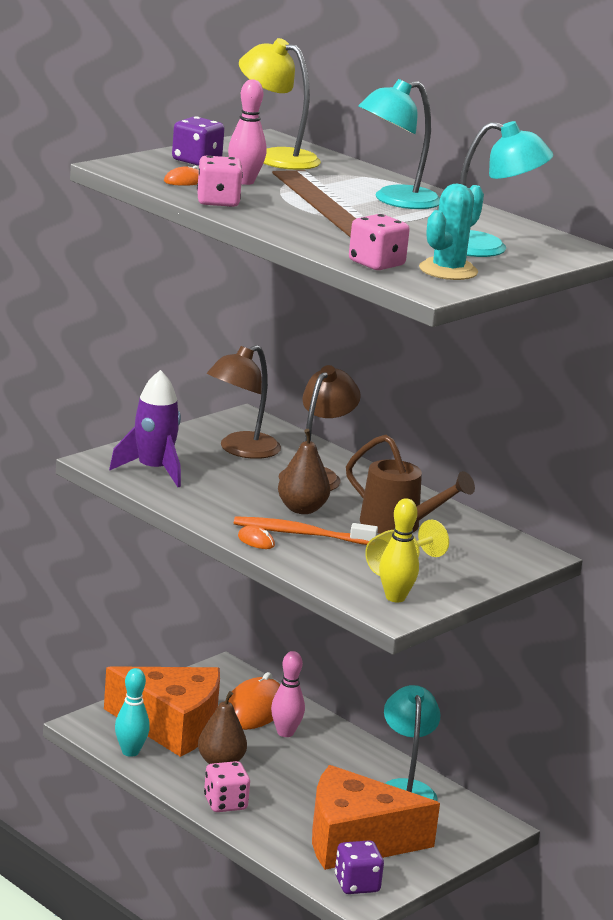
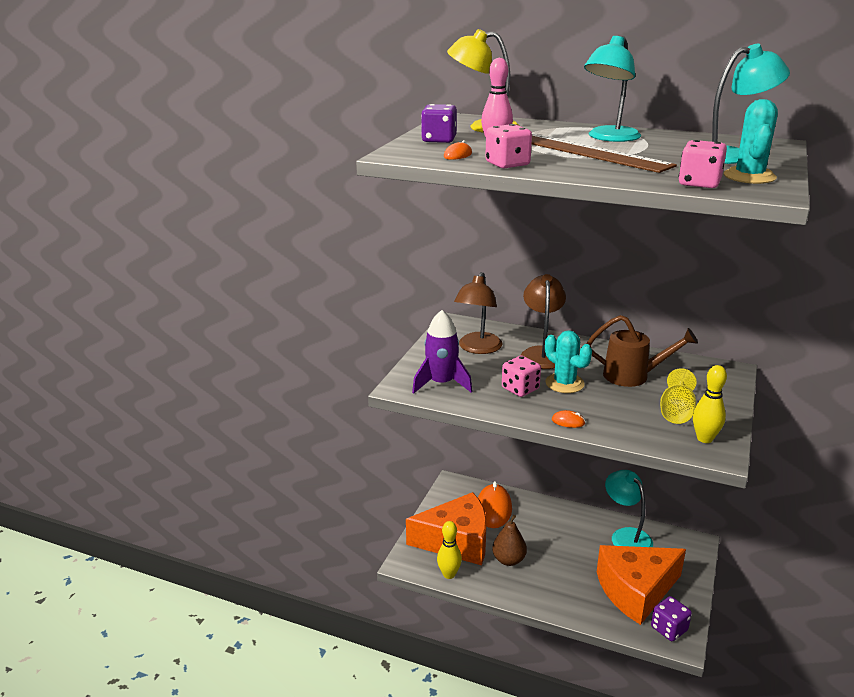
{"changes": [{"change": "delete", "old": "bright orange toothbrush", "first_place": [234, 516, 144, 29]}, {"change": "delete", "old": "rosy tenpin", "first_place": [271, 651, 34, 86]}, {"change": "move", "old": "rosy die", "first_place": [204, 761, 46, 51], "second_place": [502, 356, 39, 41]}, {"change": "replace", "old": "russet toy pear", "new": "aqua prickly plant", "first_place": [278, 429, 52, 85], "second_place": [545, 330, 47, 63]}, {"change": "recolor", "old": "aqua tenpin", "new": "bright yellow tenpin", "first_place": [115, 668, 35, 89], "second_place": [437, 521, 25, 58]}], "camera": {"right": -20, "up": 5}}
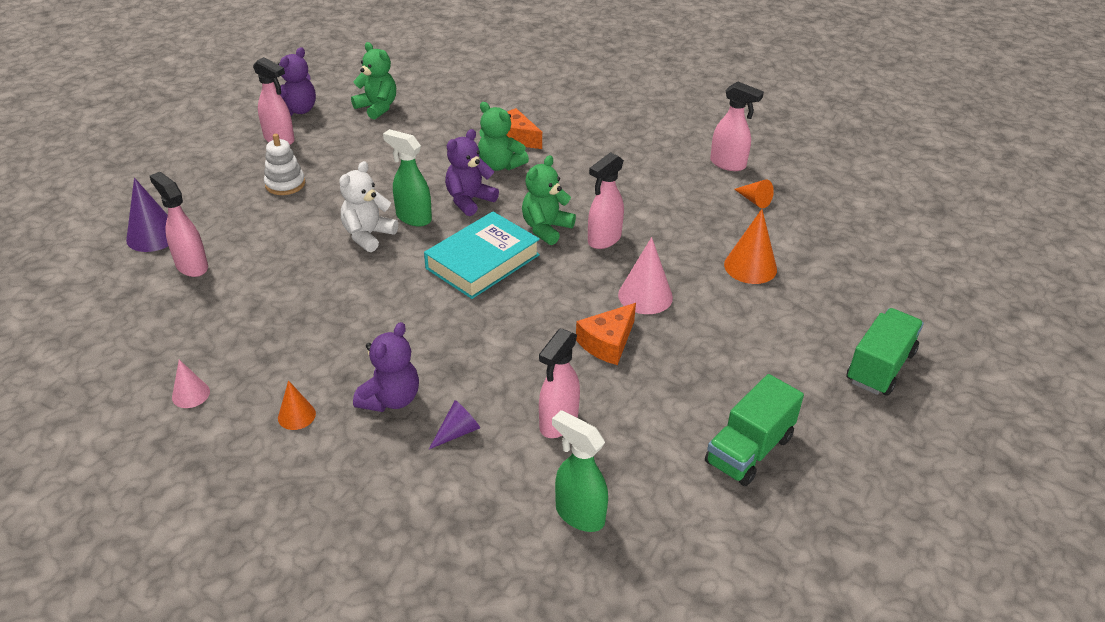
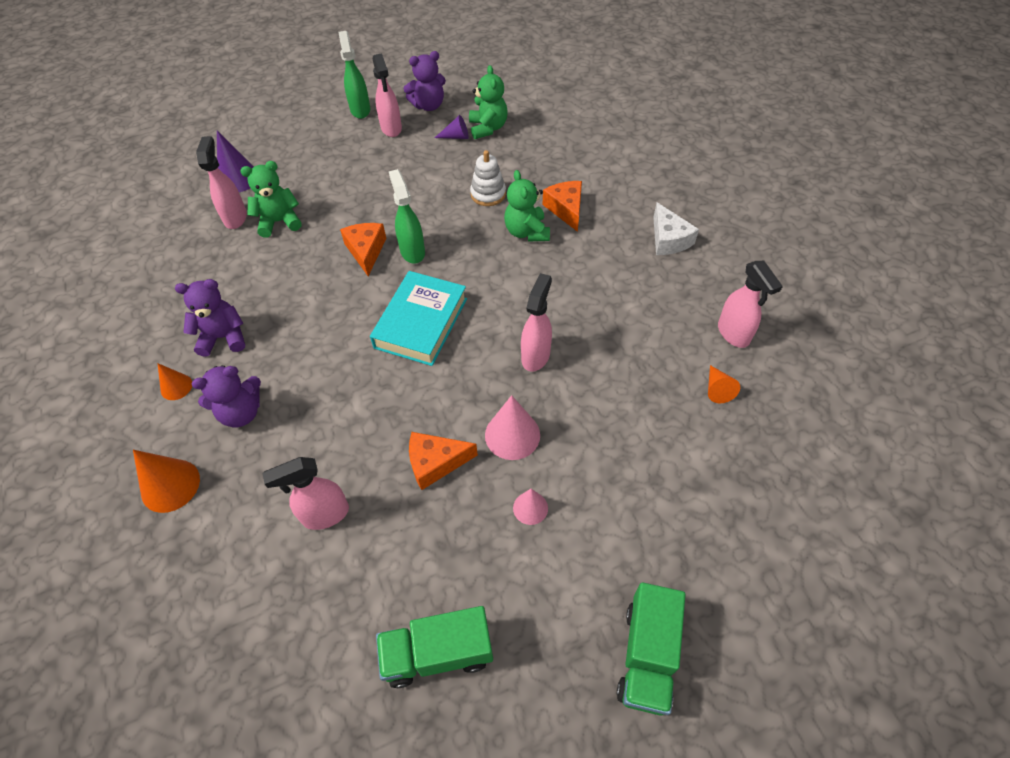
{"changes": [{"change": "insert", "new": "white piece of cheese", "second_place": [653, 202, 46, 53]}, {"change": "move", "old": "rosy cone", "first_place": [172, 360, 38, 48], "second_place": [513, 489, 35, 36]}, {"change": "move", "old": "white stacking rings", "first_place": [264, 134, 41, 61], "second_place": [470, 150, 36, 56]}, {"change": "move", "old": "royal purple cone", "first_place": [429, 400, 51, 49], "second_place": [435, 115, 34, 24]}, {"change": "move", "old": "royal purple stuffed bear", "first_place": [445, 129, 54, 87], "second_place": [175, 279, 70, 78]}, {"change": "move", "old": "leaf-green stuffed bear", "first_place": [522, 155, 54, 90], "second_place": [240, 161, 62, 77]}, {"change": "move", "old": "leaf-green spray bottle", "first_place": [552, 410, 56, 122], "second_place": [339, 31, 31, 88]}, {"change": "move", "old": "bright orange cone", "first_place": [724, 209, 53, 75], "second_place": [133, 450, 67, 63]}, {"change": "replace", "old": "white stuffed bear", "new": "bright orange piece of cheese", "first_place": [339, 161, 59, 91], "second_place": [340, 223, 47, 53]}, {"change": "rotate", "old": "aqua book", "first_place": [424, 211, 116, 88], "second_place": [370, 271, 97, 95], "degrees": -60}, {"change": "rotate", "old": "rosy spray bottle", "first_place": [588, 152, 36, 97], "second_place": [521, 273, 31, 99], "degrees": 120}, {"change": "rotate", "old": "leaf-green toy truck", "first_place": [847, 308, 77, 88], "second_place": [617, 583, 69, 132], "degrees": 120}], "camera": {"right": 40, "up": 15}}
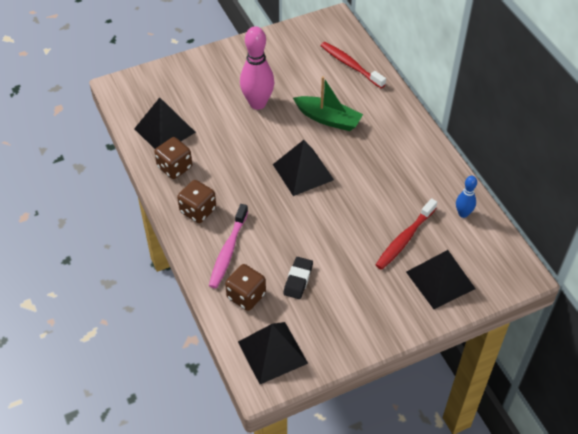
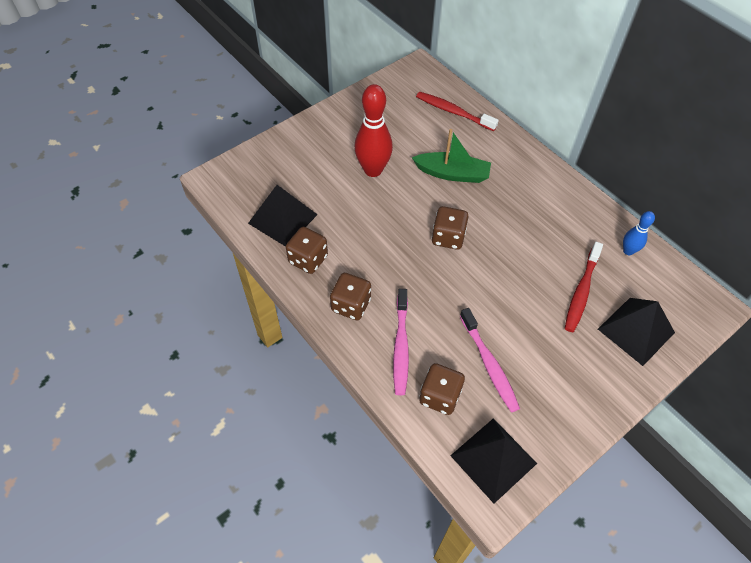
{"changes": [{"change": "replace", "old": "ebony pyramid shape", "new": "russet die", "first_place": [273, 140, 61, 56], "second_place": [432, 206, 37, 44]}, {"change": "replace", "old": "ebony gum eraser", "new": "rosy toothbrush", "first_place": [283, 257, 30, 42], "second_place": [460, 308, 60, 105]}, {"change": "recolor", "old": "rosy tenpin", "new": "red tenpin", "first_place": [240, 26, 34, 84], "second_place": [354, 84, 39, 93]}], "camera": {"right": -15, "up": 5}}
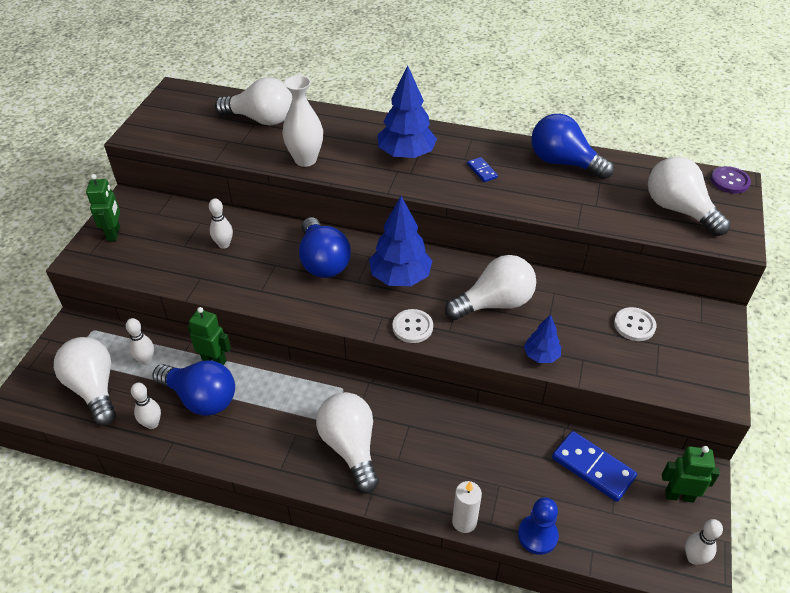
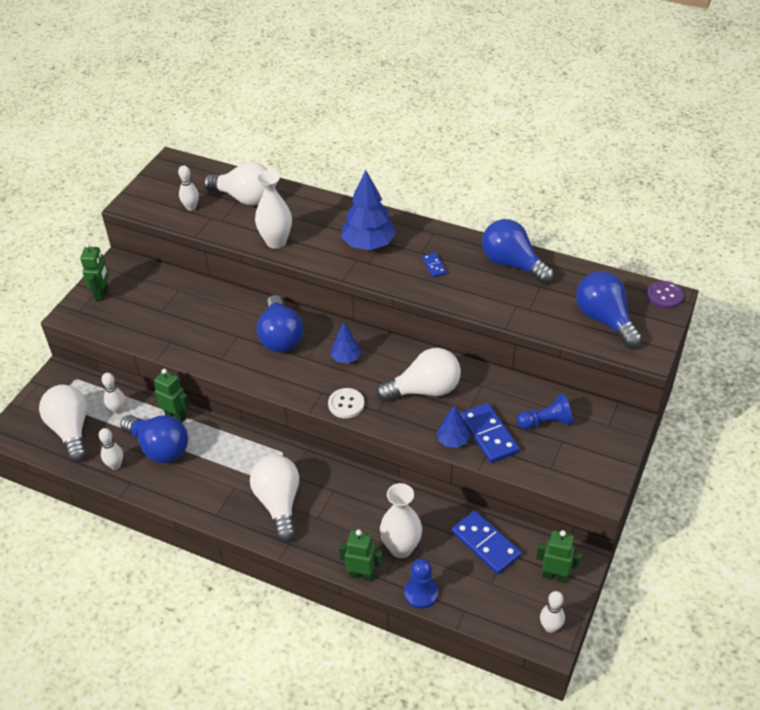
{"changes": [{"change": "insert", "new": "white tall vase", "second_place": [380, 483, 42, 75]}, {"change": "insert", "new": "blue domino piece", "second_place": [460, 403, 60, 60]}, {"change": "move", "old": "white tenpin", "first_place": [209, 199, 24, 50], "second_place": [178, 165, 21, 46]}, {"change": "replace", "old": "white candle", "new": "leaf-green robot figure", "first_place": [452, 481, 30, 52], "second_place": [339, 530, 44, 52]}, {"change": "replace", "old": "white sewing button", "new": "blue pawn", "first_place": [614, 307, 42, 34], "second_place": [516, 393, 57, 37]}, {"change": "recolor", "old": "white light bulb", "new": "blue light bulb", "first_place": [648, 156, 83, 80], "second_place": [576, 271, 66, 77]}, {"change": "resize", "old": "blue tree", "first_place": [369, 196, 63, 90], "second_place": [331, 322, 30, 41], "factor": 0.54}], "camera": {"right": 10, "up": 0}}
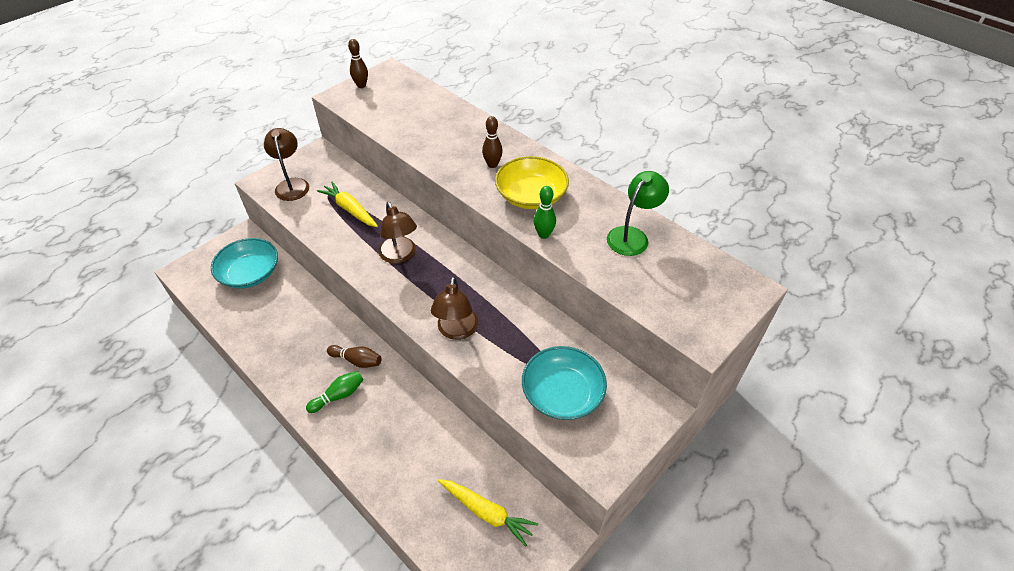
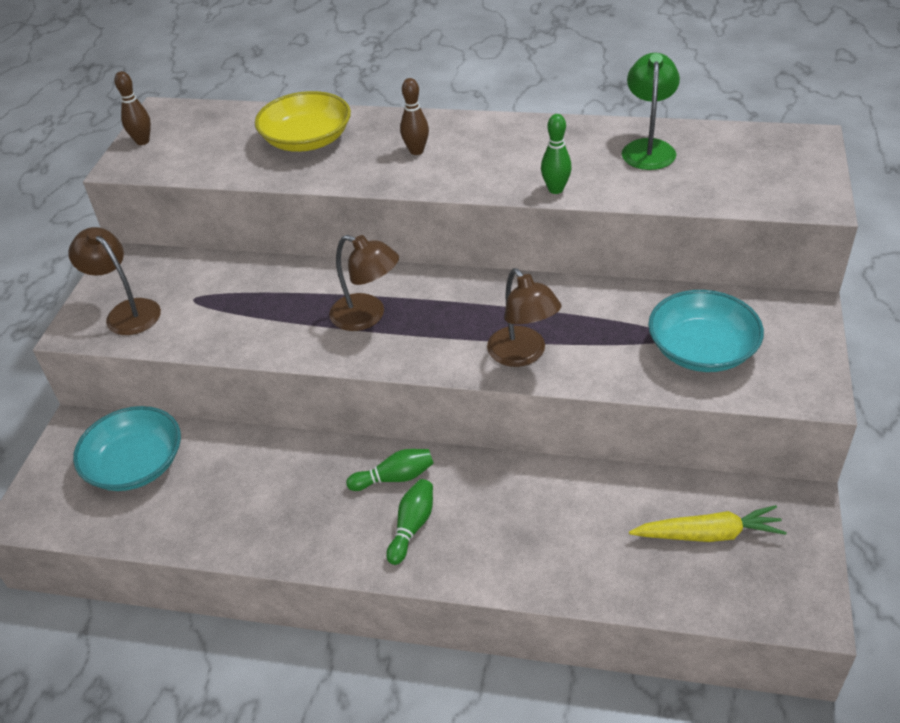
{"changes": [{"change": "delete", "old": "bright yellow root vegetable", "first_place": [317, 182, 61, 45]}, {"change": "move", "old": "bright yellow bowl", "first_place": [495, 156, 74, 53], "second_place": [255, 91, 96, 61]}, {"change": "recolor", "old": "russet tenpin", "new": "leaf-green tenpin", "first_place": [327, 345, 54, 23], "second_place": [346, 449, 88, 42]}], "camera": {"right": -30, "up": -5}}
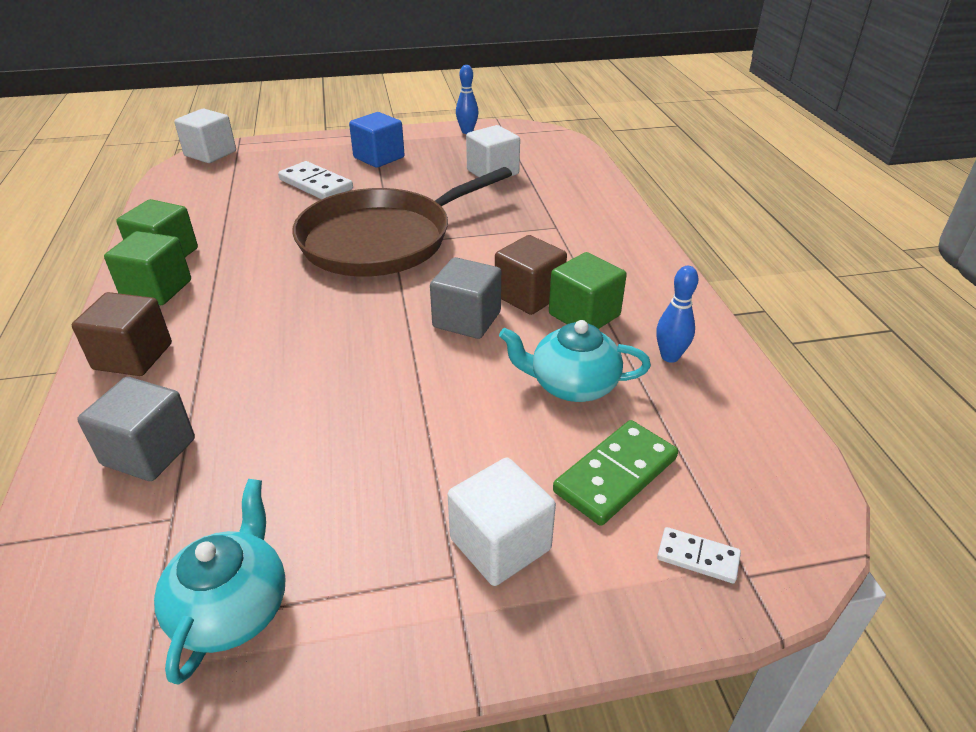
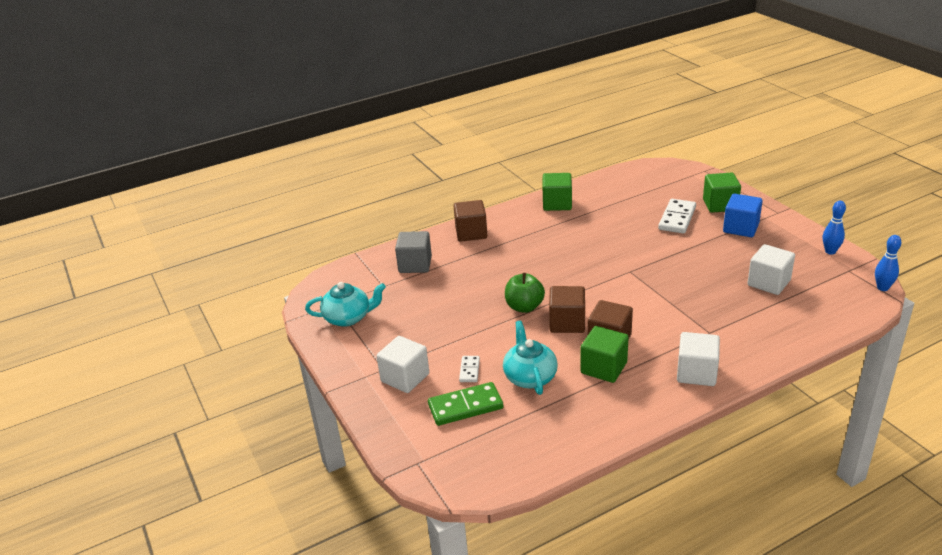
{"changes": [{"change": "delete", "old": "russet frying pan", "first_place": [292, 167, 220, 110]}, {"change": "insert", "new": "leaf-green toy apple", "second_place": [505, 273, 40, 40]}, {"change": "move", "old": "leaf-green cube", "first_place": [104, 231, 87, 74], "second_place": [703, 172, 38, 41]}, {"change": "move", "old": "white cube", "first_place": [174, 109, 62, 54], "second_place": [677, 332, 43, 54]}, {"change": "move", "old": "blue tenpin", "first_place": [656, 266, 42, 97], "second_place": [875, 235, 26, 56]}, {"change": "move", "old": "white domino piece", "first_place": [657, 527, 84, 56], "second_place": [459, 356, 21, 26]}, {"change": "recolor", "old": "gray cube", "new": "russet cube", "first_place": [430, 257, 71, 82], "second_place": [549, 286, 36, 47]}, {"change": "rotate", "old": "leaf-green domino piece", "first_place": [553, 420, 125, 106], "second_place": [428, 382, 75, 44], "degrees": -45}], "camera": {"right": 75, "up": -5}}
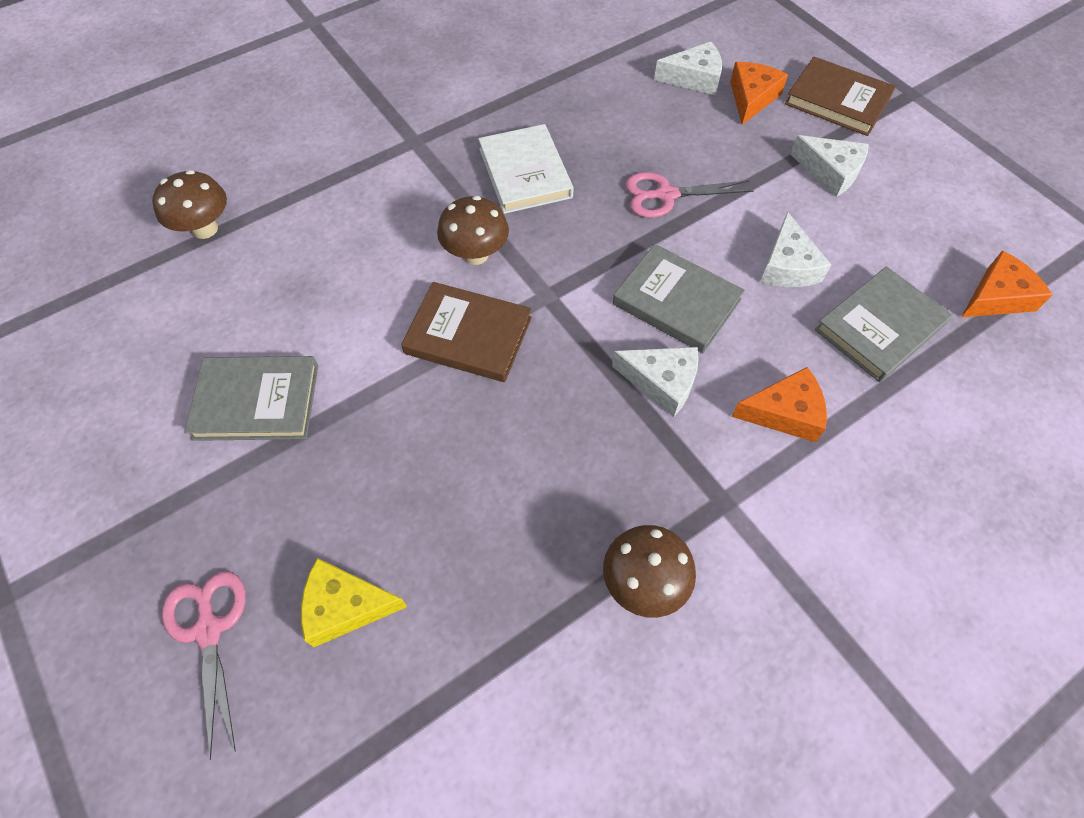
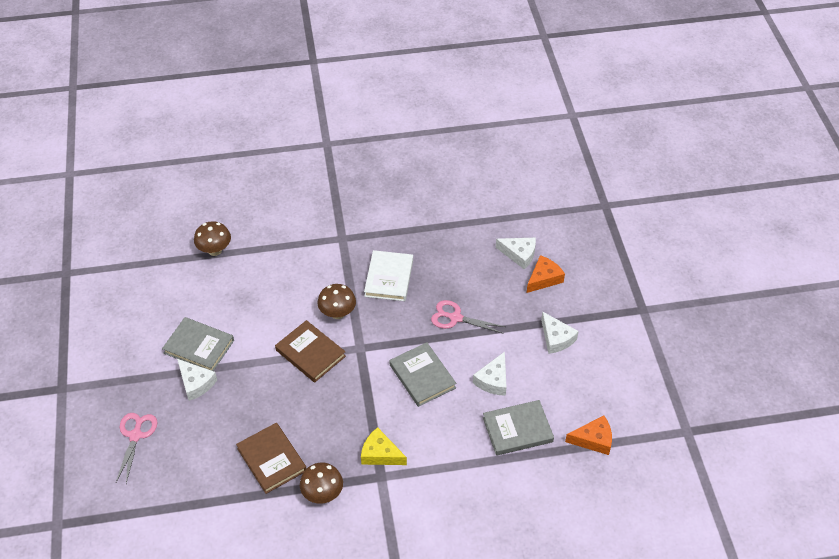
{"changes": [{"change": "delete", "old": "bright orange piece of cheese", "first_place": [731, 367, 96, 75]}, {"change": "move", "old": "bright yellow piece of cheese", "first_place": [301, 558, 106, 89], "second_place": [361, 427, 46, 38]}, {"change": "move", "old": "white piece of cheese", "first_place": [612, 347, 87, 70], "second_place": [177, 359, 40, 42]}, {"change": "move", "old": "russet book", "first_place": [785, 57, 111, 79], "second_place": [236, 423, 71, 71]}], "camera": {"right": 25, "up": -10}}
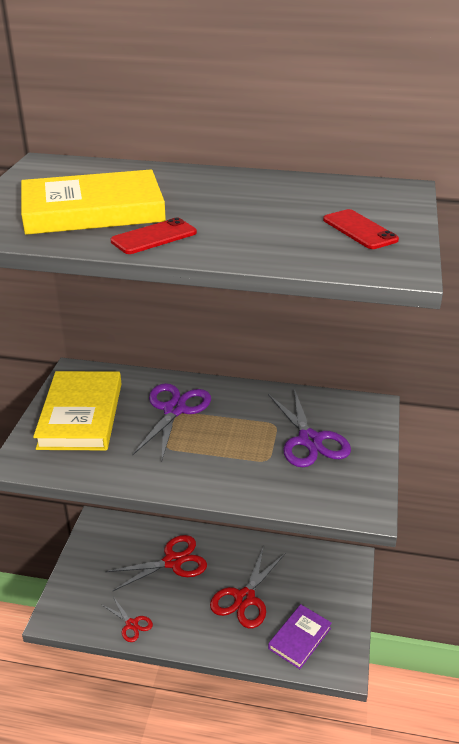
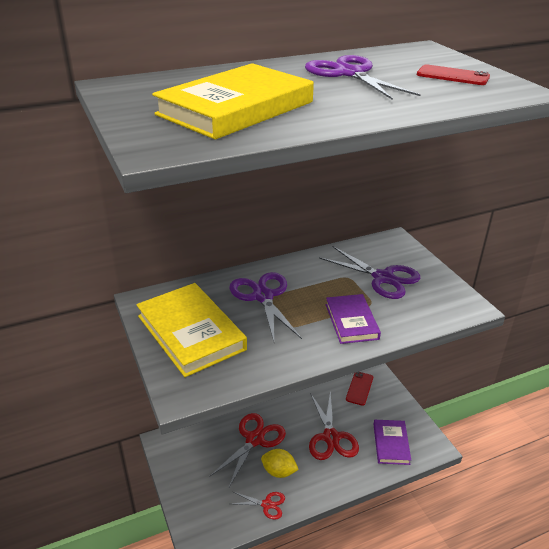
{"changes": [{"change": "insert", "new": "bright yellow toy lemon", "second_place": [261, 449, 38, 29]}, {"change": "insert", "new": "royal purple shears", "second_place": [305, 55, 115, 45]}, {"change": "insert", "new": "royal purple book", "second_place": [326, 294, 55, 50]}, {"change": "move", "old": "red phone", "first_place": [111, 218, 86, 36], "second_place": [346, 372, 27, 34]}], "camera": {"right": -35, "up": 0}}
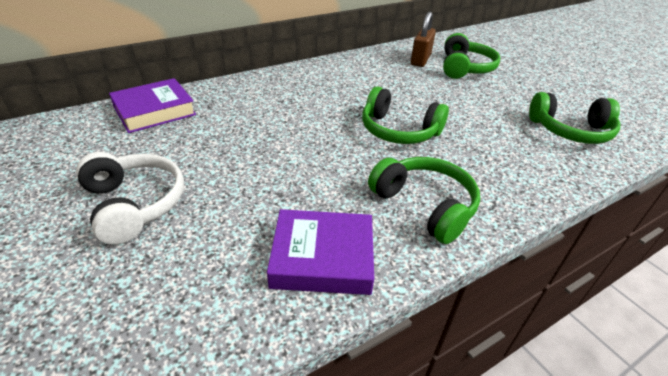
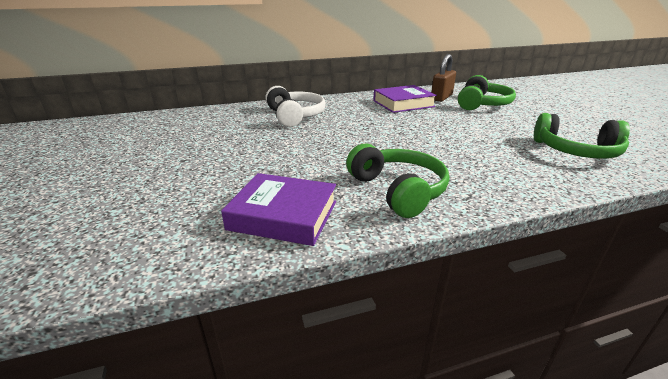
{"changes": [{"change": "delete", "old": "leaf-green headset", "first_place": [362, 86, 87, 58]}, {"change": "move", "old": "white headset", "first_place": [76, 152, 108, 93], "second_place": [266, 86, 60, 41]}, {"change": "move", "old": "royal purple book", "first_place": [109, 78, 87, 55], "second_place": [373, 85, 64, 28]}], "camera": {"right": 15, "up": -10}}
